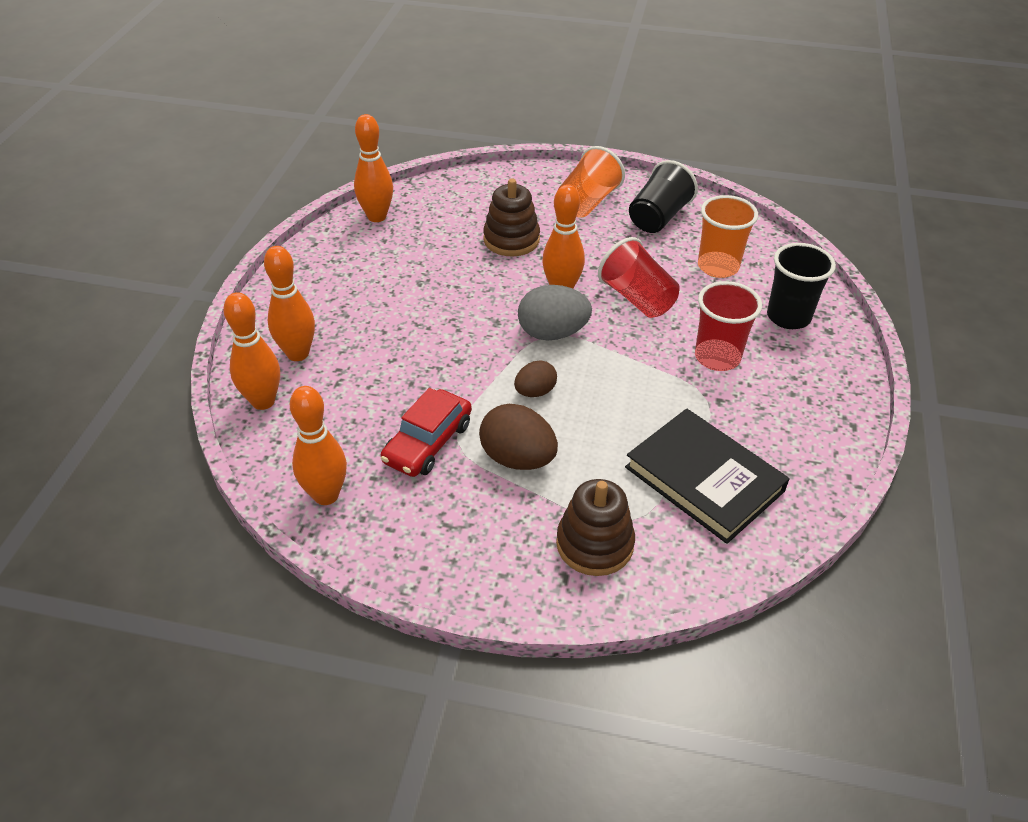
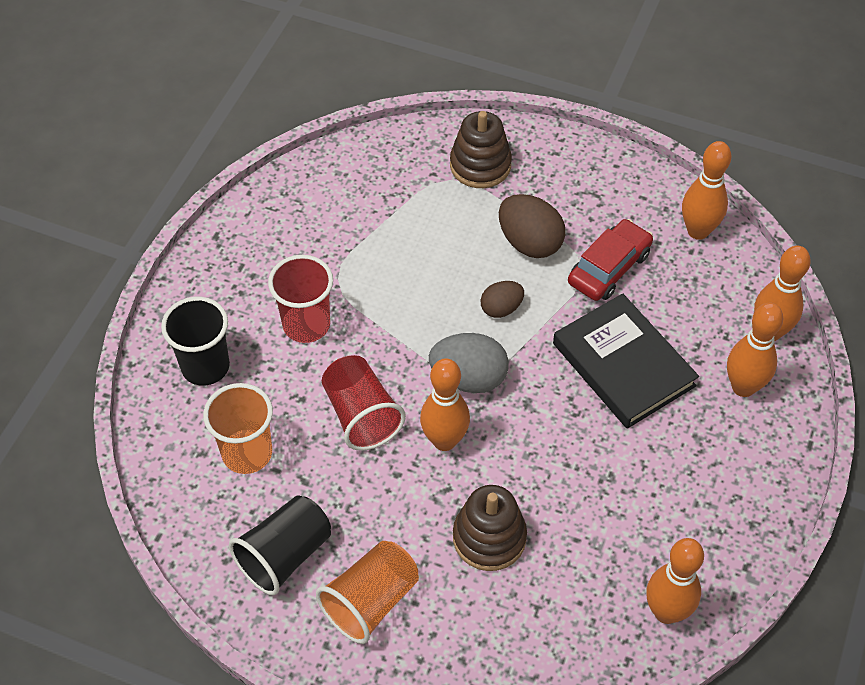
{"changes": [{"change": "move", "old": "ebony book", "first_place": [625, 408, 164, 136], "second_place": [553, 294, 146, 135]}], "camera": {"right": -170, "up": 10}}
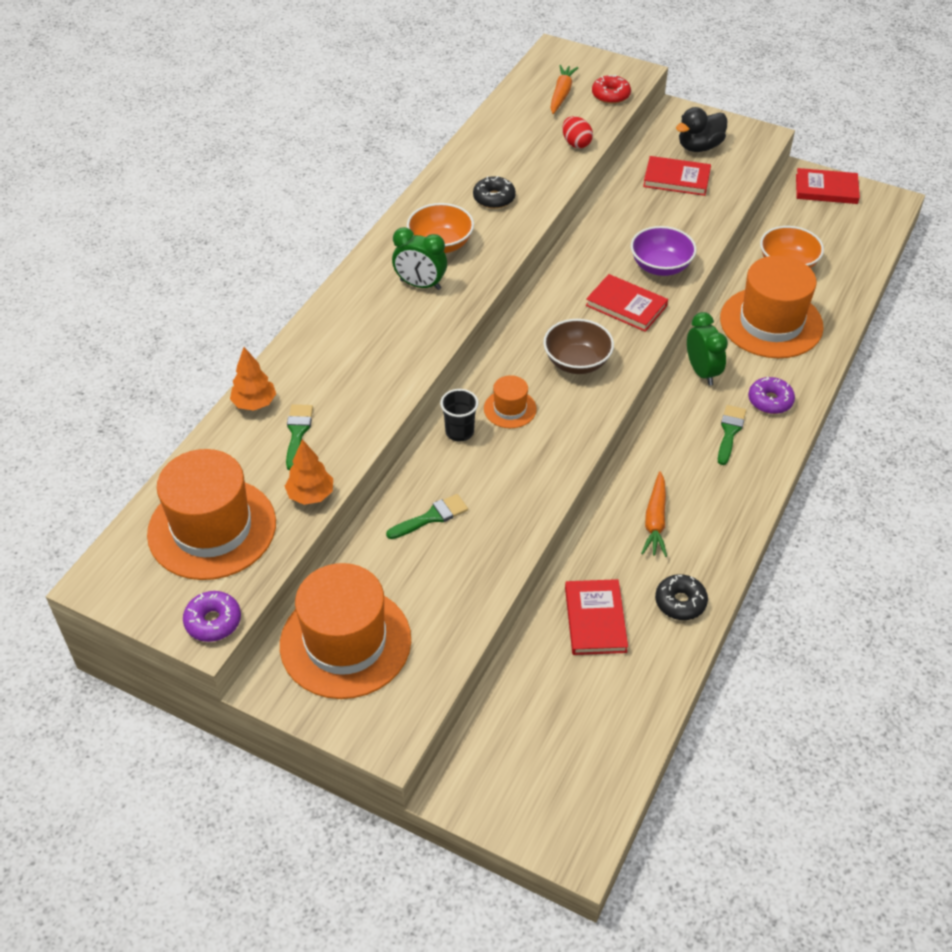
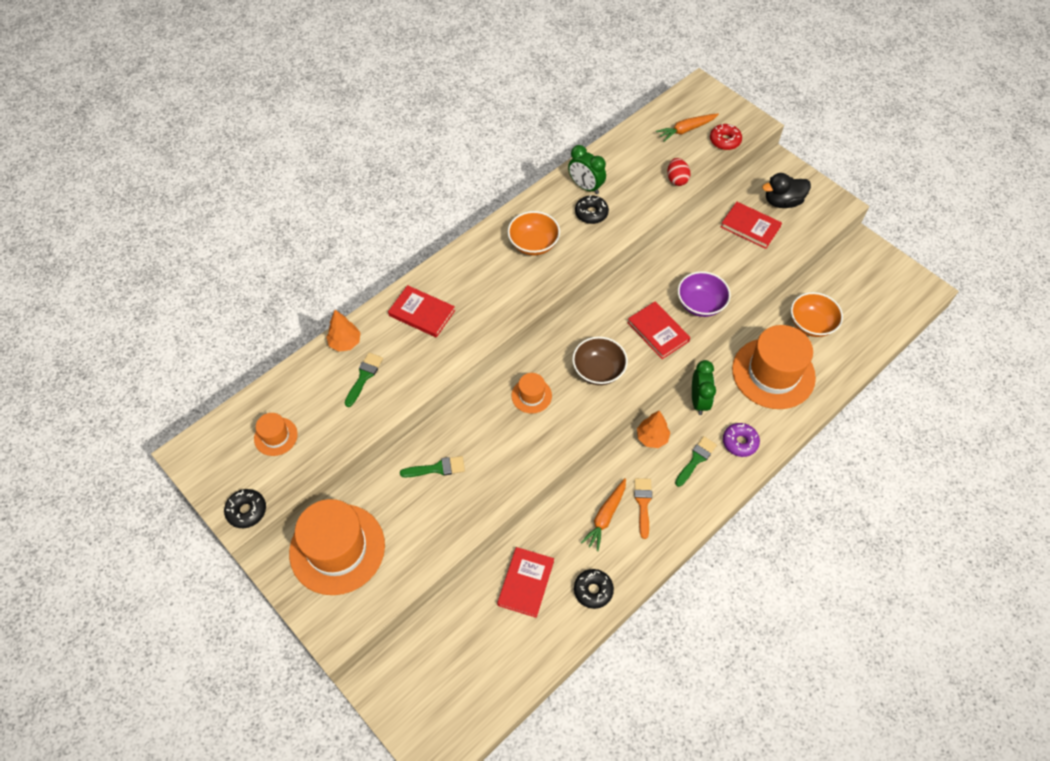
{"changes": [{"change": "delete", "old": "ebony tumbler", "first_place": [440, 389, 39, 52]}, {"change": "insert", "new": "bright orange paintbrush", "second_place": [634, 478, 18, 61]}, {"change": "move", "old": "bright orange tree", "first_place": [285, 439, 48, 66], "second_place": [637, 410, 34, 38]}, {"change": "move", "old": "leaf-green alarm clock", "first_place": [392, 227, 55, 63], "second_place": [568, 145, 38, 49]}, {"change": "move", "old": "red book", "first_place": [796, 168, 64, 36], "second_place": [388, 285, 67, 53]}, {"change": "recolor", "old": "royal purple glazed donut", "new": "ebony glazed donut", "first_place": [183, 591, 58, 51], "second_place": [224, 489, 42, 39]}, {"change": "rotate", "old": "bright orange root vegetable", "first_place": [550, 65, 28, 49], "second_place": [656, 114, 63, 28], "degrees": -150}, {"change": "resize", "old": "bright orange hat", "first_place": [147, 449, 129, 131], "second_place": [254, 413, 44, 43], "factor": 0.47}], "camera": {"right": 20, "up": 10}}
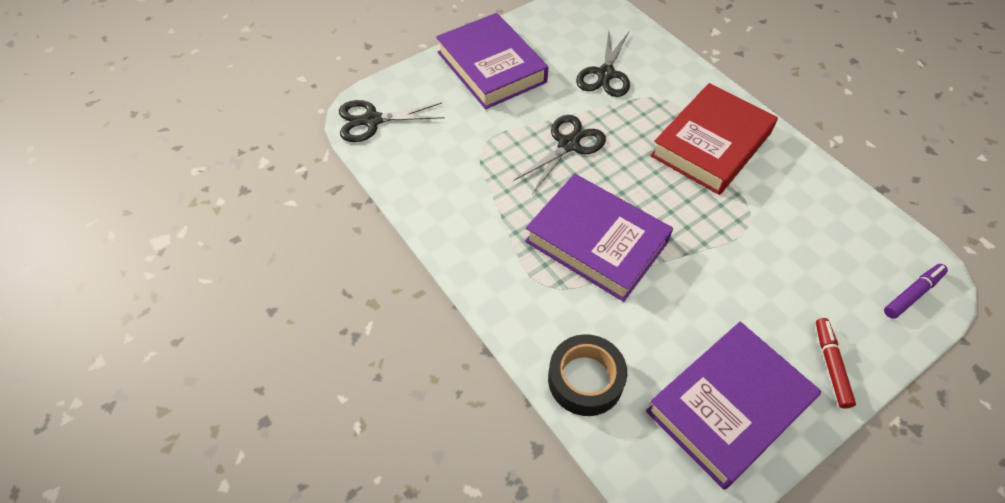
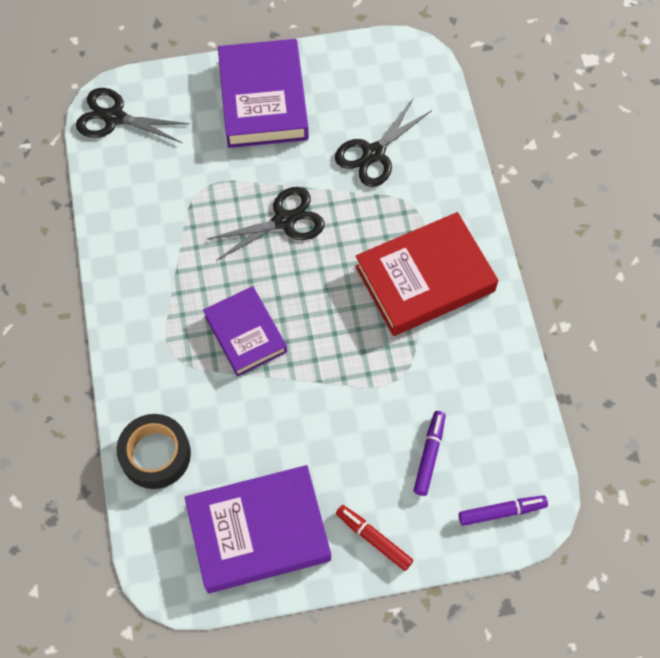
{"changes": [{"change": "insert", "new": "royal purple marker pen", "second_place": [413, 411, 33, 85]}, {"change": "rotate", "old": "red marker pen", "first_place": [816, 318, 40, 90], "second_place": [336, 505, 77, 66], "degrees": -75}, {"change": "resize", "old": "royal purple book", "first_place": [525, 174, 148, 128], "second_place": [203, 286, 84, 91], "factor": 0.64}], "camera": {"right": 25, "up": 10}}
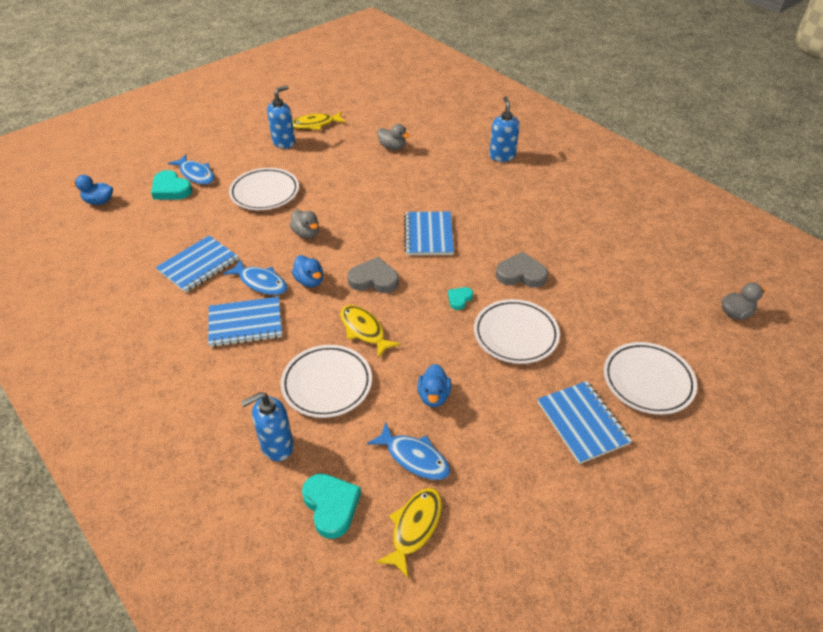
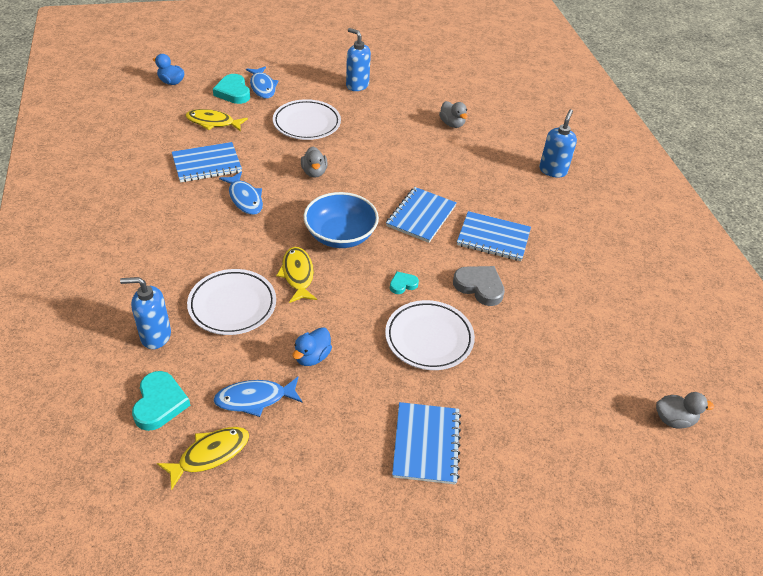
{"changes": [{"change": "delete", "old": "blue rubber duck", "first_place": [292, 255, 31, 32]}, {"change": "delete", "old": "white plate", "first_place": [604, 342, 93, 73]}, {"change": "move", "old": "blue exercise book", "first_place": [208, 297, 74, 50], "second_place": [457, 211, 74, 50]}, {"change": "move", "old": "bright yellow fish", "first_place": [292, 112, 54, 18], "second_place": [185, 109, 63, 23]}, {"change": "replace", "old": "gray love heart", "new": "blue bowl", "first_place": [348, 257, 51, 36], "second_place": [304, 192, 75, 56]}, {"change": "rotate", "old": "blue soap dispenser", "first_place": [267, 85, 28, 64], "second_place": [346, 28, 25, 63], "degrees": -120}, {"change": "rotate", "old": "blue fish", "first_place": [367, 422, 84, 58], "second_place": [213, 377, 90, 40], "degrees": 105}], "camera": {"right": 25, "up": 0}}
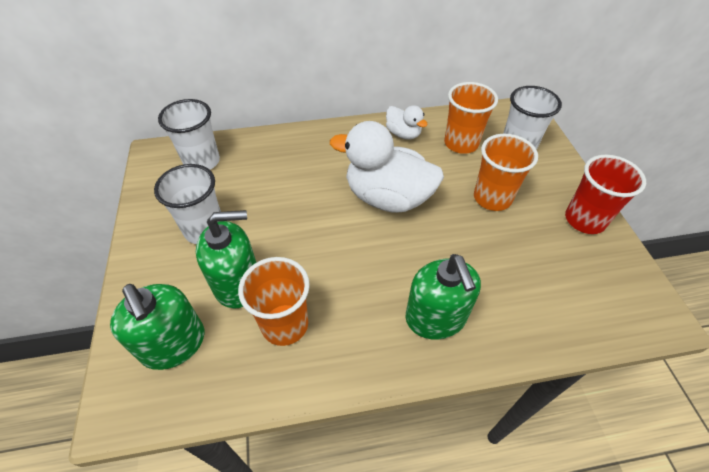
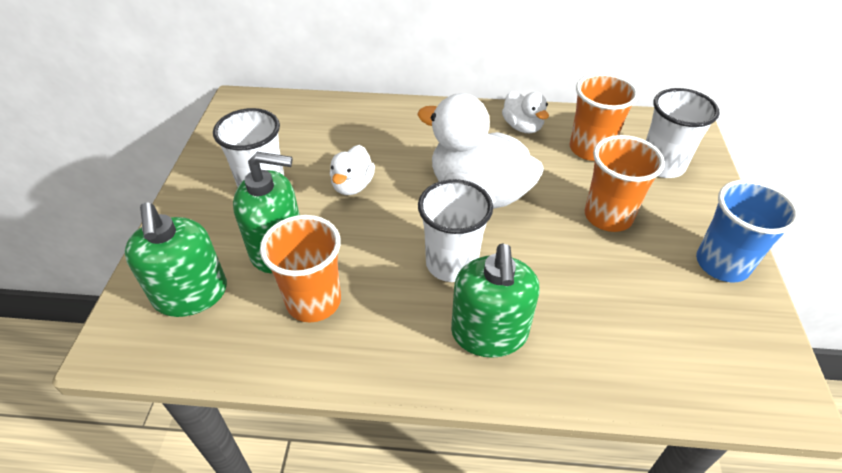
{"changes": [{"change": "insert", "new": "white rubber duck", "second_place": [330, 145, 45, 50]}, {"change": "move", "old": "white tumbler", "first_place": [158, 99, 62, 71], "second_place": [418, 179, 75, 103]}, {"change": "recolor", "old": "red tumbler", "new": "blue tumbler", "first_place": [565, 155, 81, 79], "second_place": [696, 180, 103, 103]}], "camera": {"right": 15, "up": -5}}
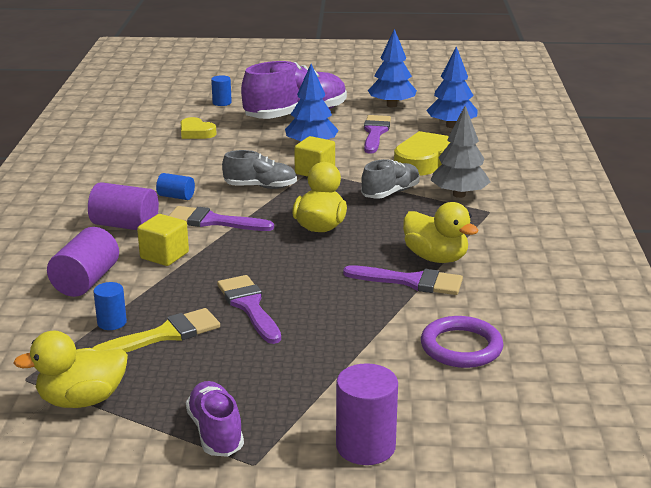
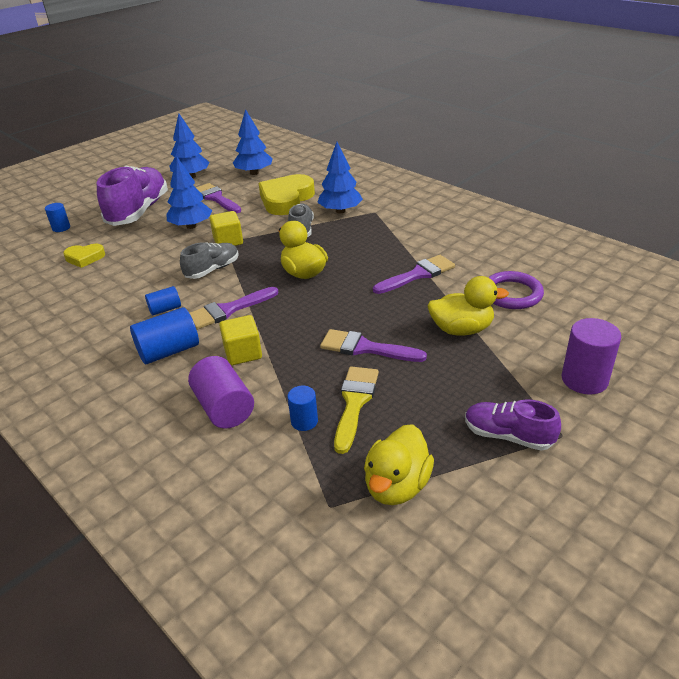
{"changes": [{"change": "move", "old": "bright yellow rubber duck", "first_place": [403, 202, 76, 61], "second_place": [428, 276, 81, 60]}, {"change": "recolor", "old": "royal purple cylinder", "new": "blue cylinder", "first_place": [88, 182, 71, 48], "second_place": [130, 307, 69, 57]}, {"change": "recolor", "old": "gray tree", "new": "blue tree", "first_place": [431, 106, 59, 92], "second_place": [317, 142, 46, 72]}], "camera": {"right": -45, "up": 10}}
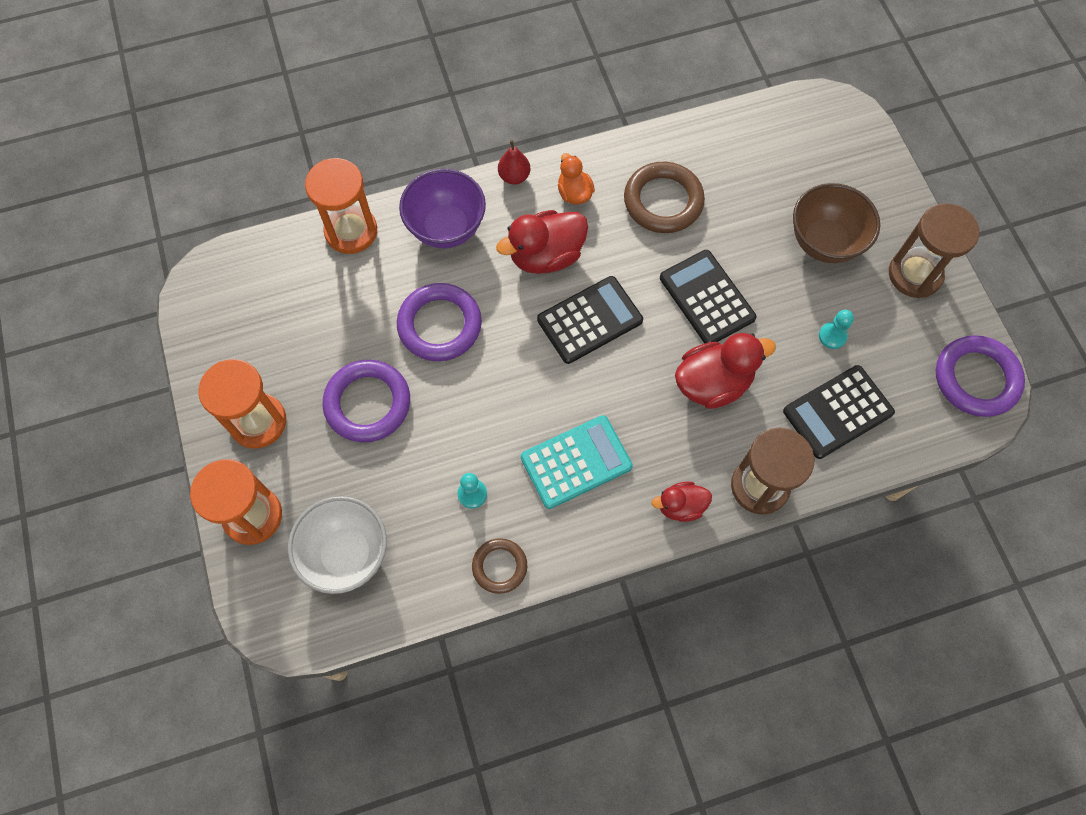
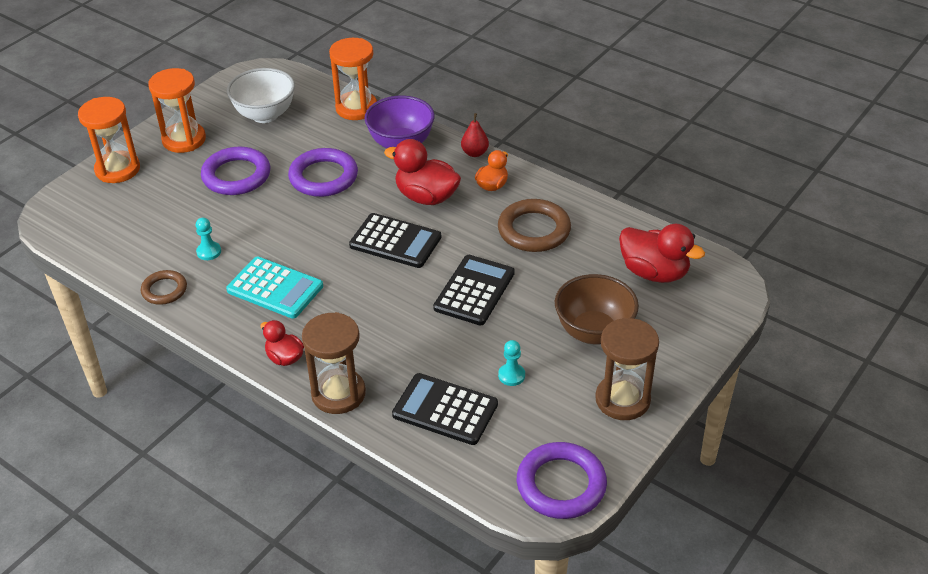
{"changes": [{"change": "move", "old": "white bowl", "first_place": [288, 496, 99, 98], "second_place": [227, 68, 68, 55]}, {"change": "move", "old": "red rubber duck", "first_place": [675, 333, 101, 76], "second_place": [619, 224, 86, 59]}], "camera": {"right": 55, "up": -25}}
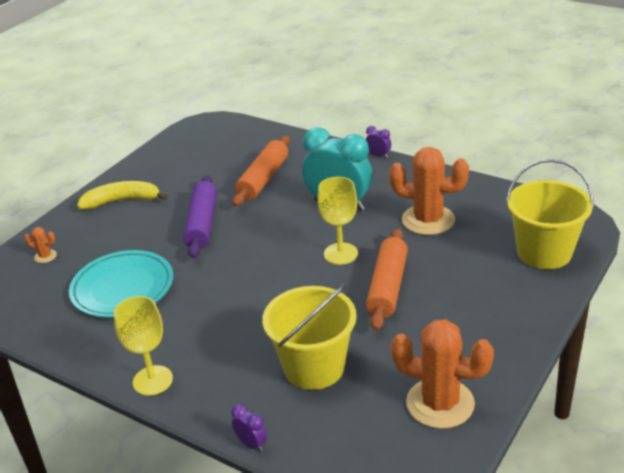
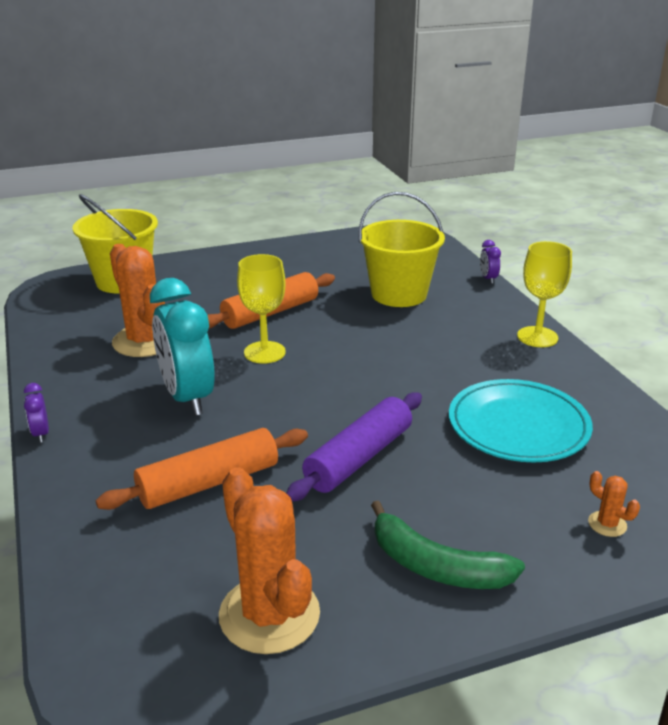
{"changes": [{"change": "move", "old": "bright orange prickly plant", "first_place": [391, 319, 103, 110], "second_place": [219, 467, 101, 187]}, {"change": "recolor", "old": "bright yellow banana", "new": "leaf-green banana", "first_place": [77, 181, 91, 28], "second_place": [371, 500, 154, 89]}], "camera": {"right": -145, "up": -5}}
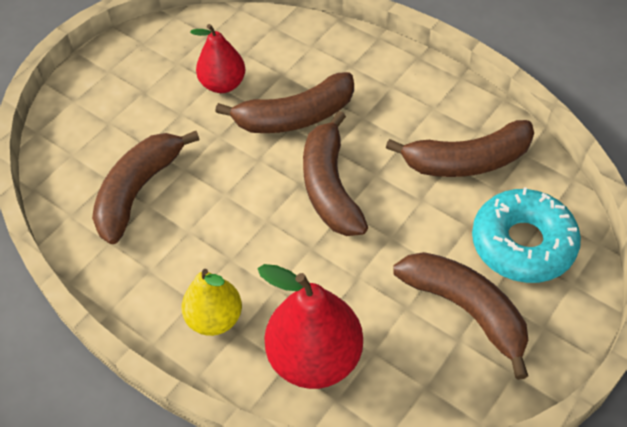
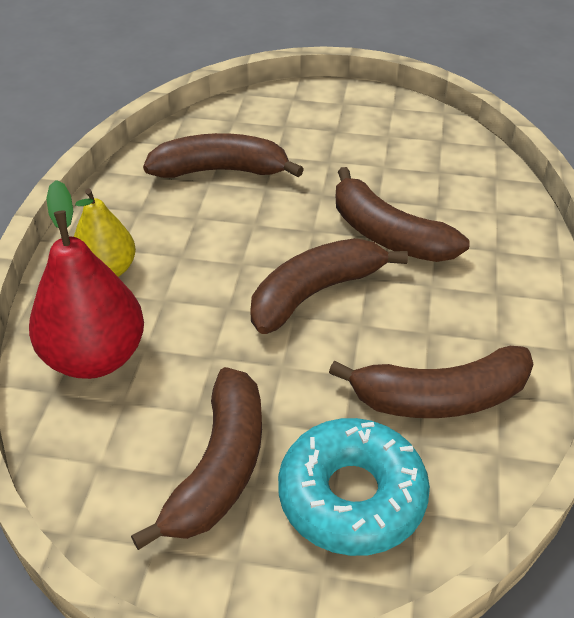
{"changes": [{"change": "delete", "old": "red toy pear", "first_place": [190, 24, 55, 69]}, {"change": "rotate", "old": "russet banana", "first_place": [386, 120, 148, 57], "second_place": [329, 346, 205, 72], "degrees": -60}], "camera": {"right": 60, "up": -10}}
